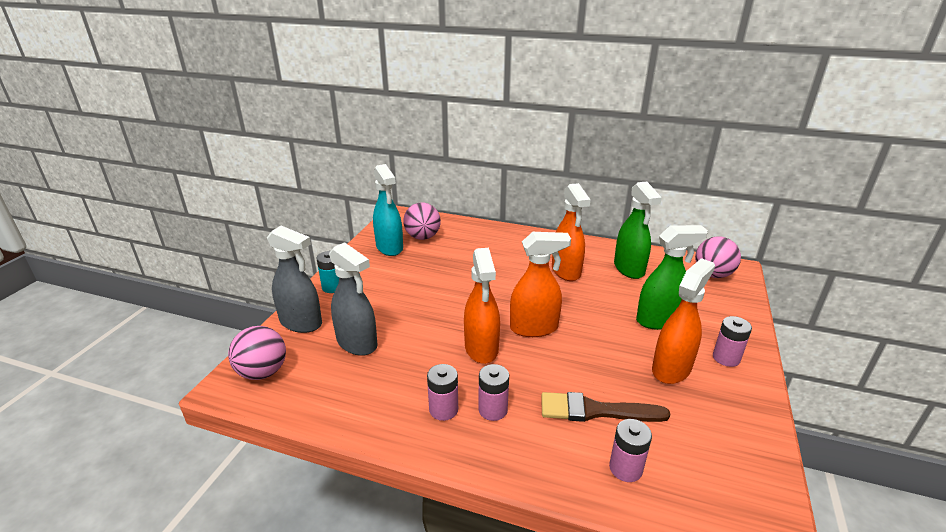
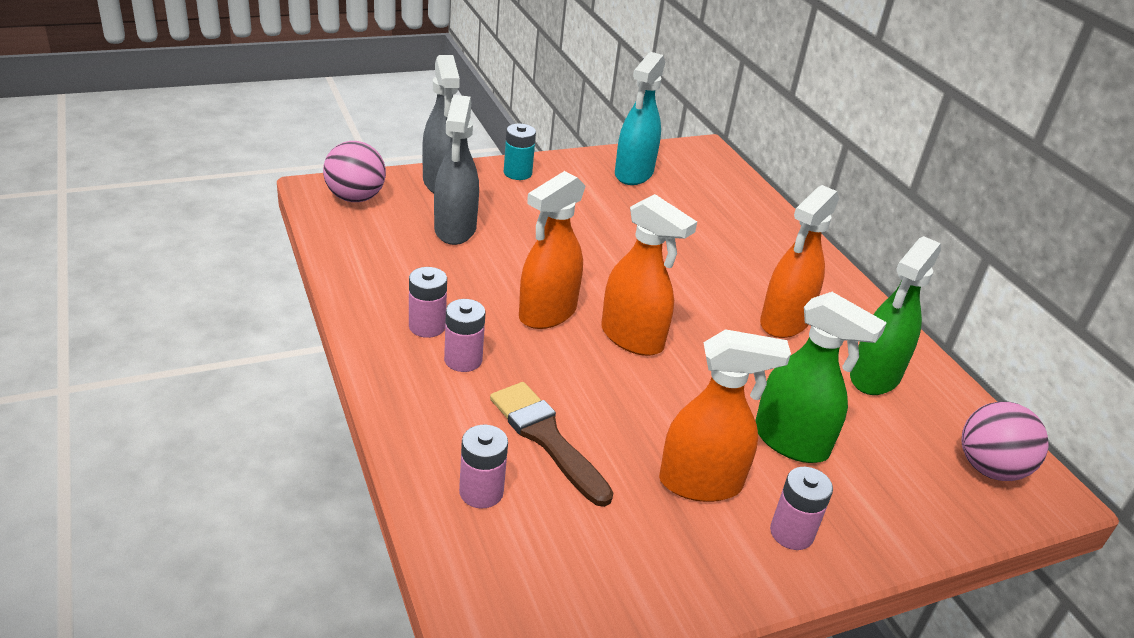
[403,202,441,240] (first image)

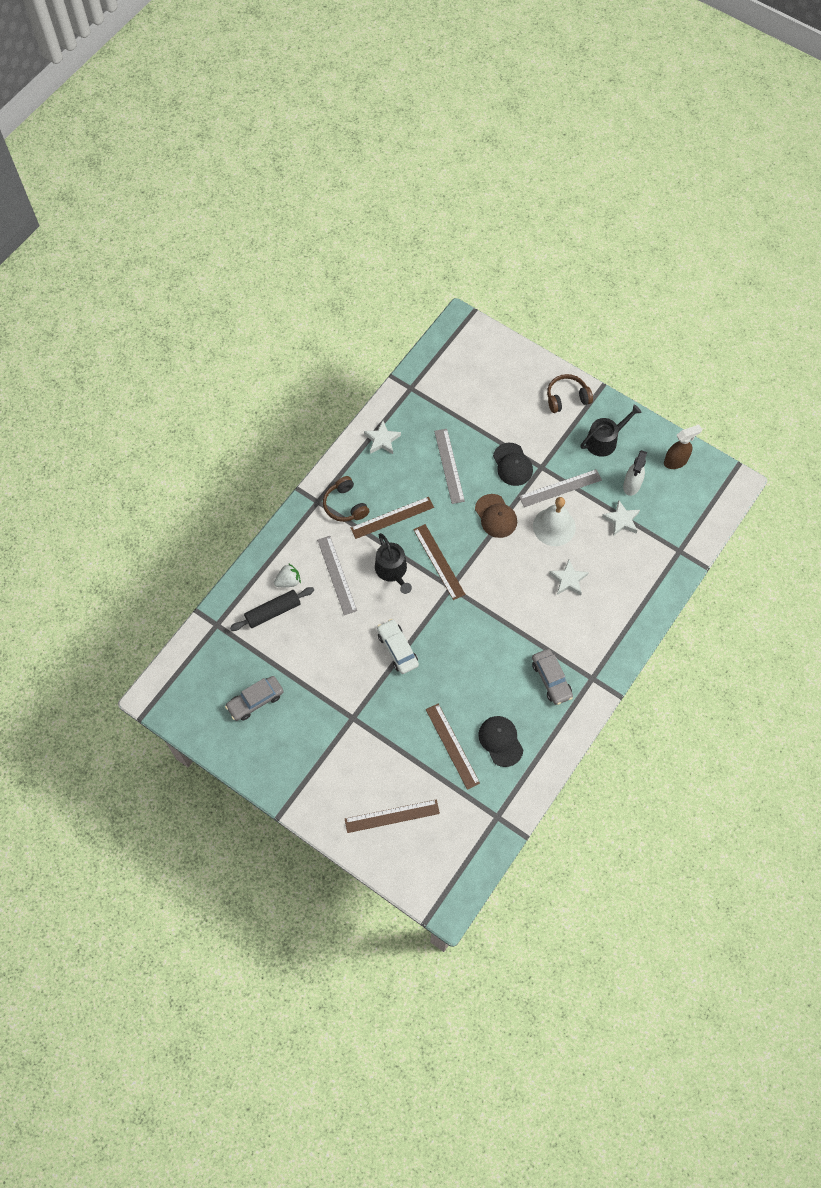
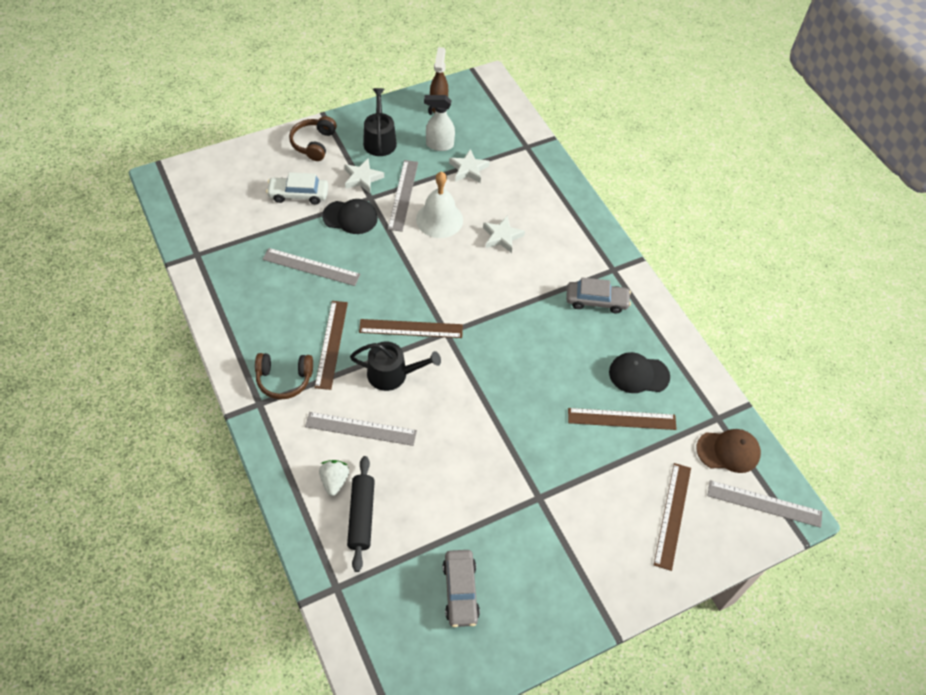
[345,159,384,193]
[266,172,328,205]
[697,429,761,473]
[424,95,455,151]
[707,480,822,528]

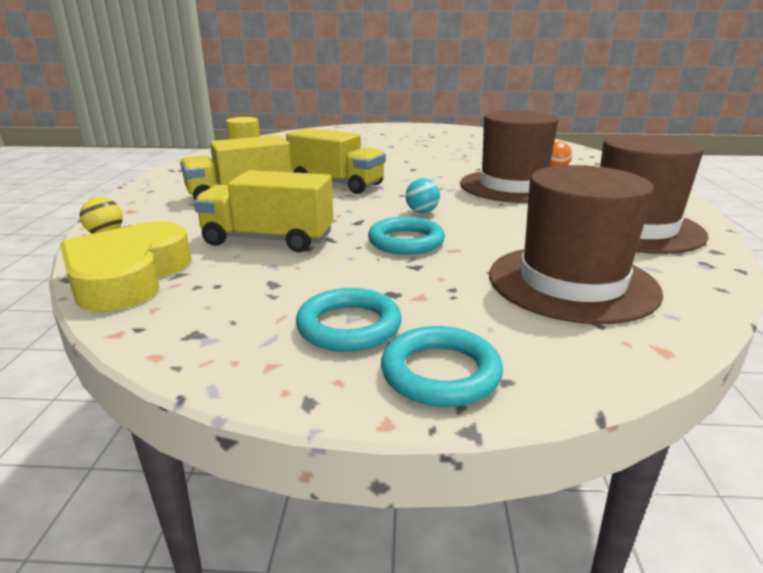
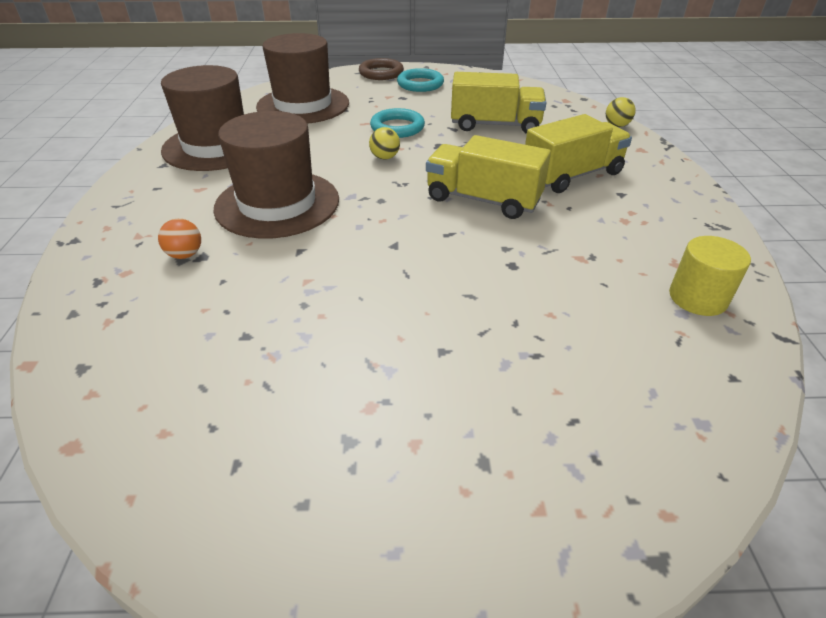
[60,222,192,311] (first image)
[359,58,404,80]
[369,127,400,160]

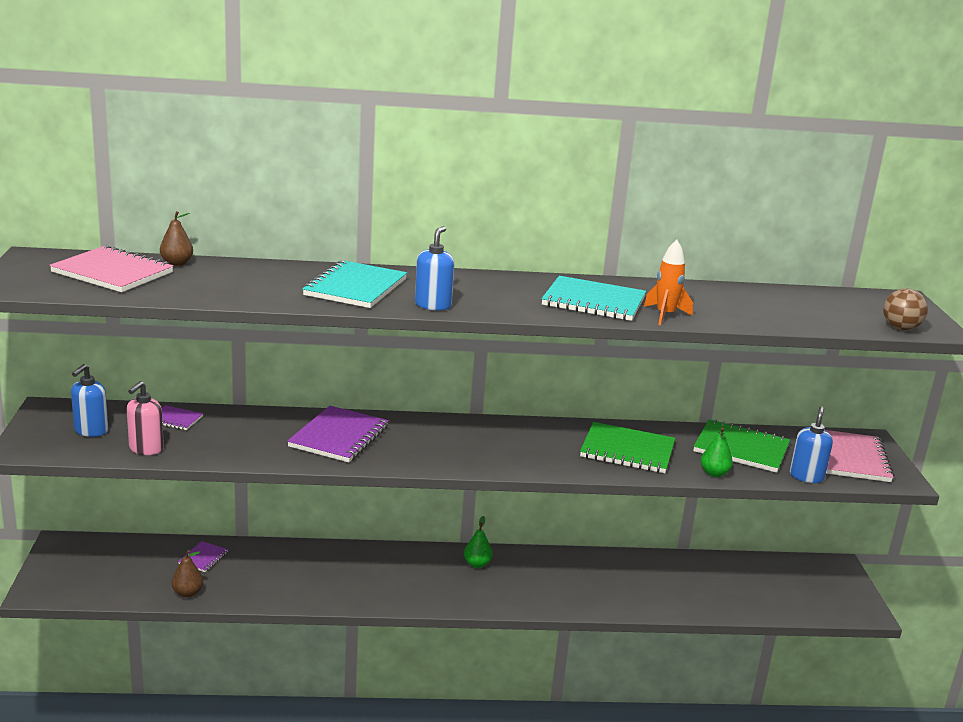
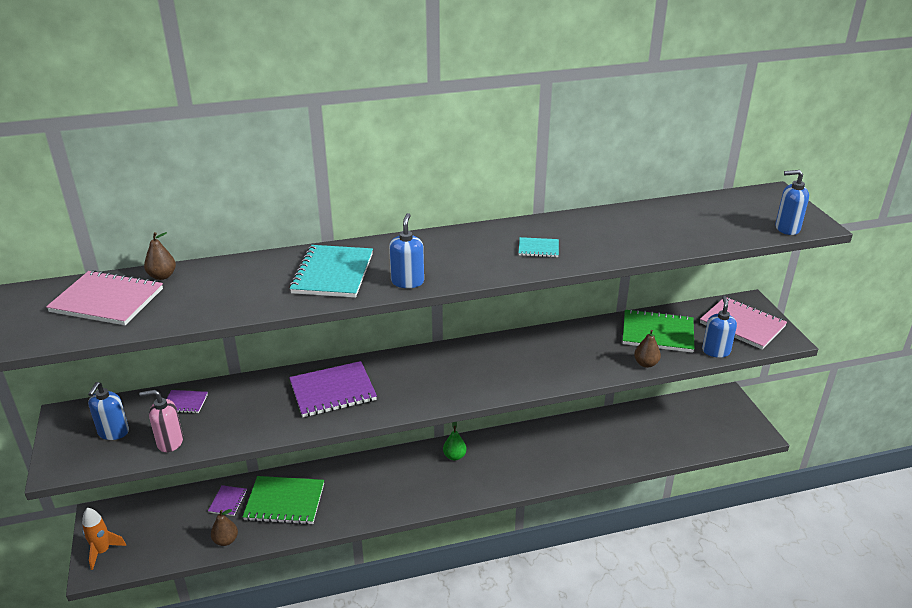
[140,390,183,452]
[289,361,377,417]
[519,237,559,257]
[242,476,324,525]
[82,508,126,570]
[634,330,661,368]
[700,297,787,350]
[775,170,809,235]

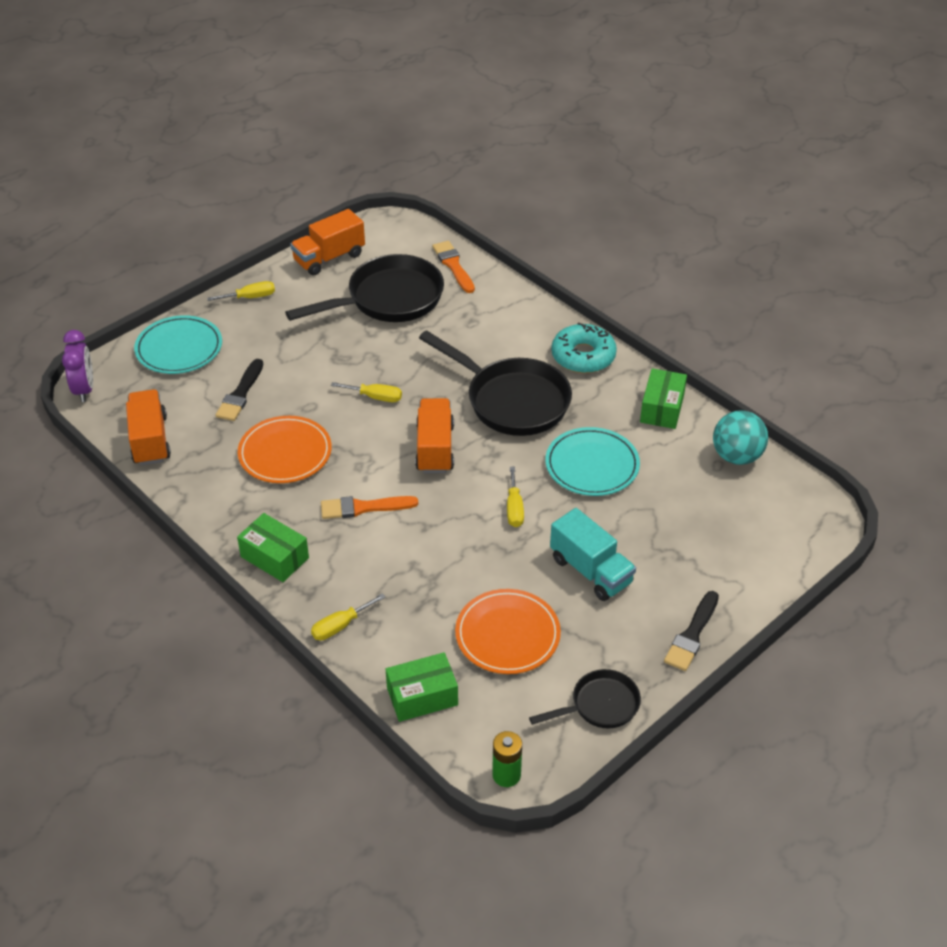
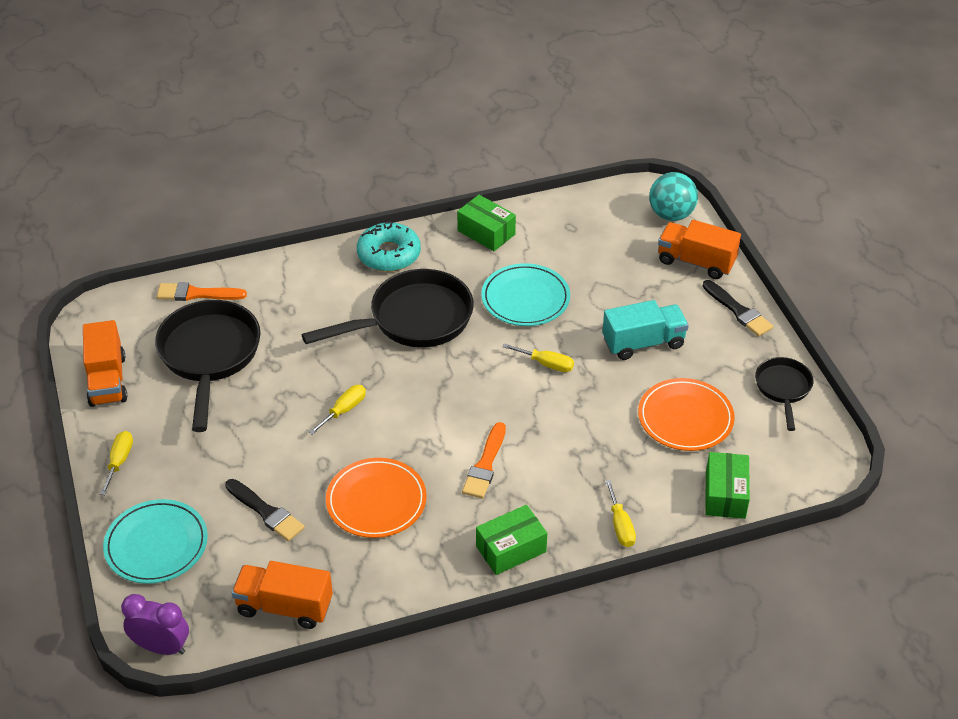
[658,220,741,279]
[492,731,522,787] (first image)
[649,172,698,221]

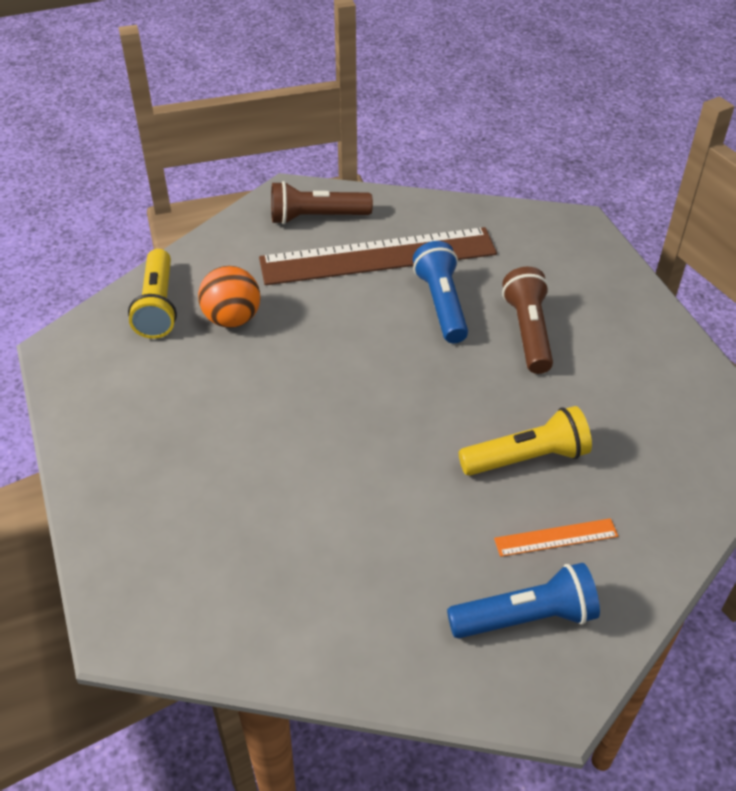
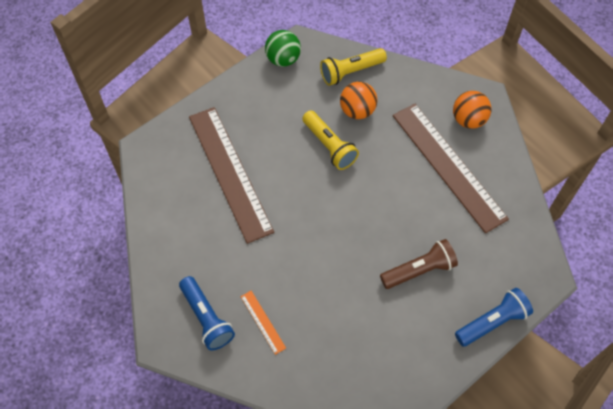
[453,91,491,129]
[455,288,533,347]
[302,110,359,170]
[189,107,274,244]
[265,30,301,67]

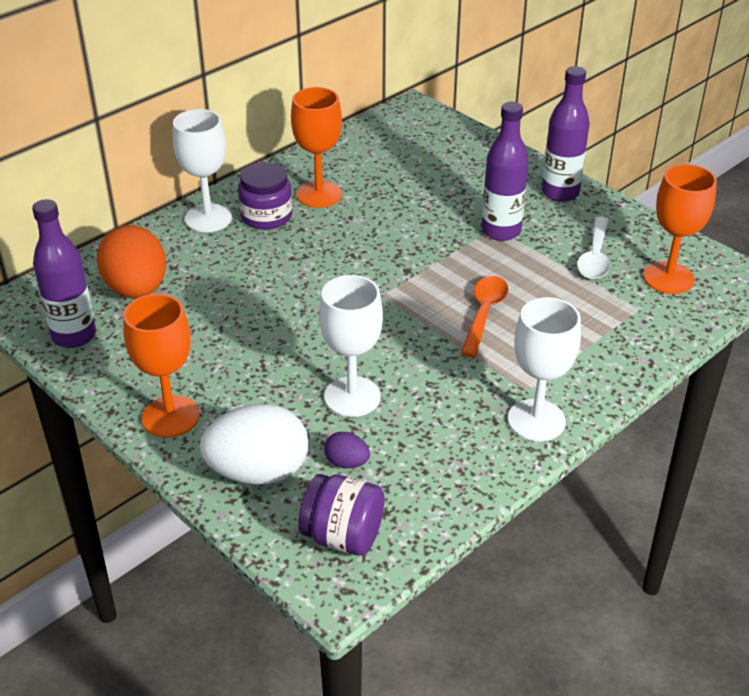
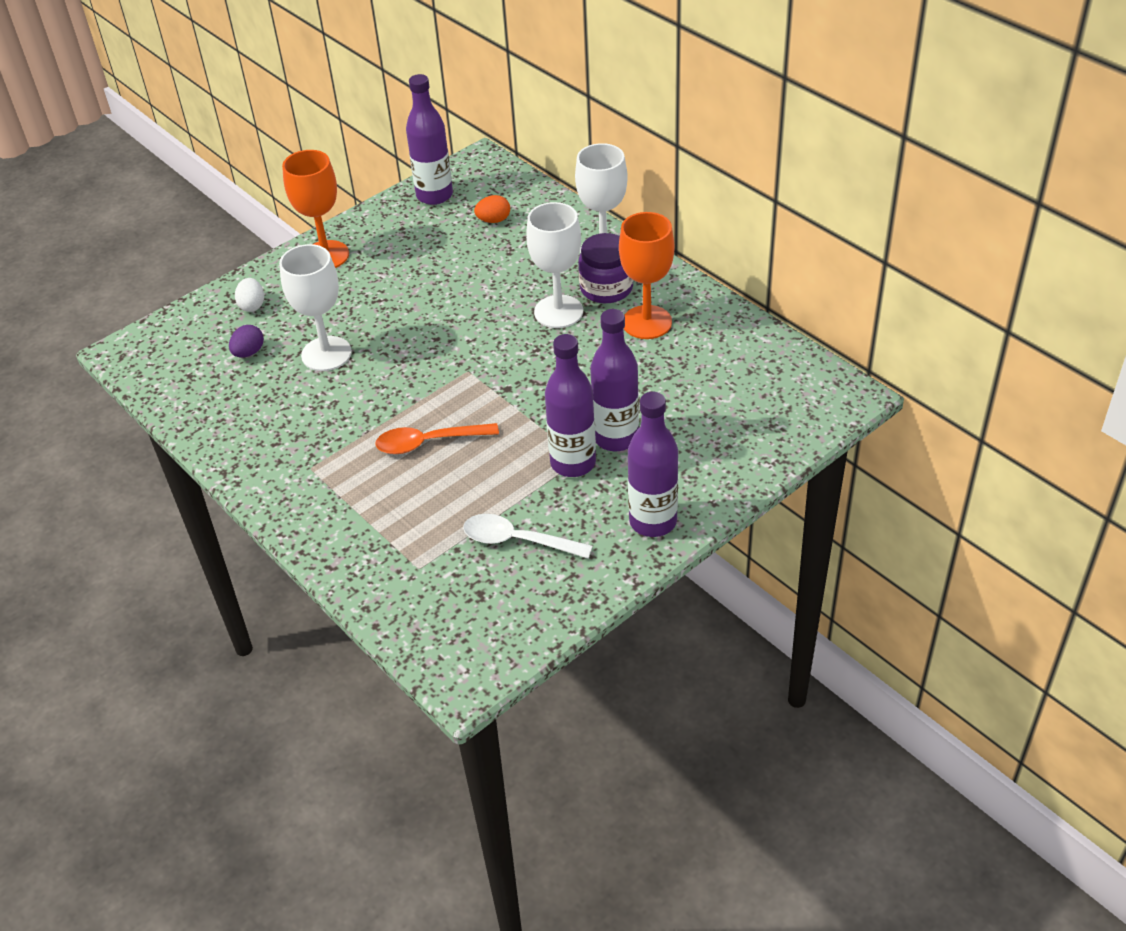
[474,195,510,223]
[235,278,264,312]
[298,474,385,556] (first image)
[375,423,499,454]
[526,202,583,328]
[643,164,717,294] (first image)
[590,309,639,451]

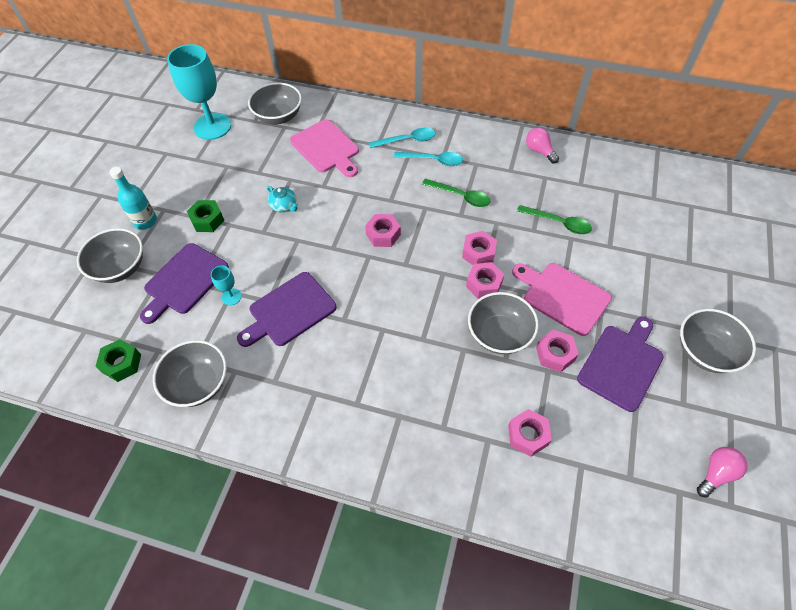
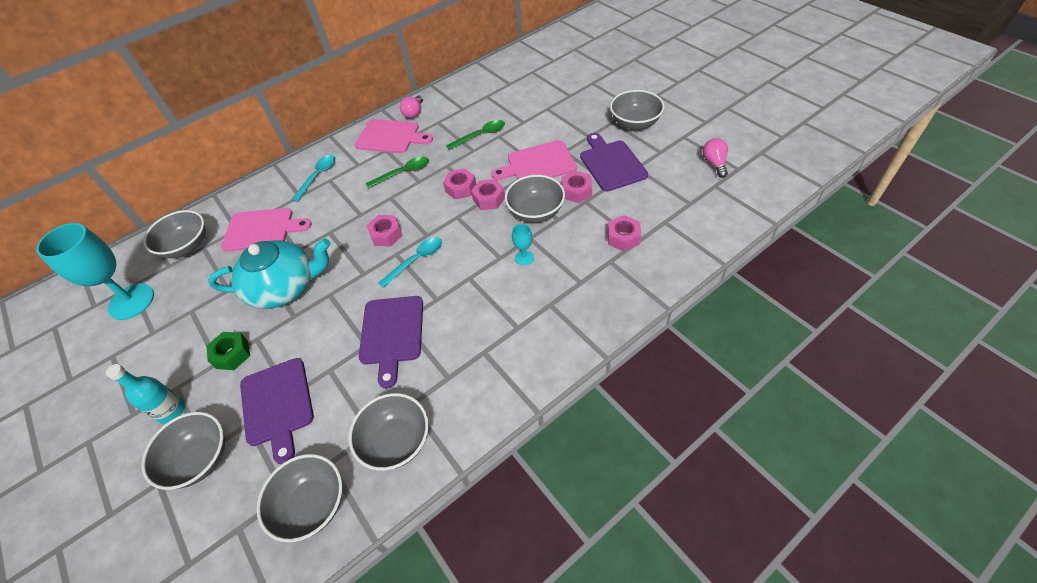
[257,454,342,542]
[512,224,534,266]
[208,238,330,309]
[378,237,442,288]
[400,95,423,118]
[355,119,433,153]

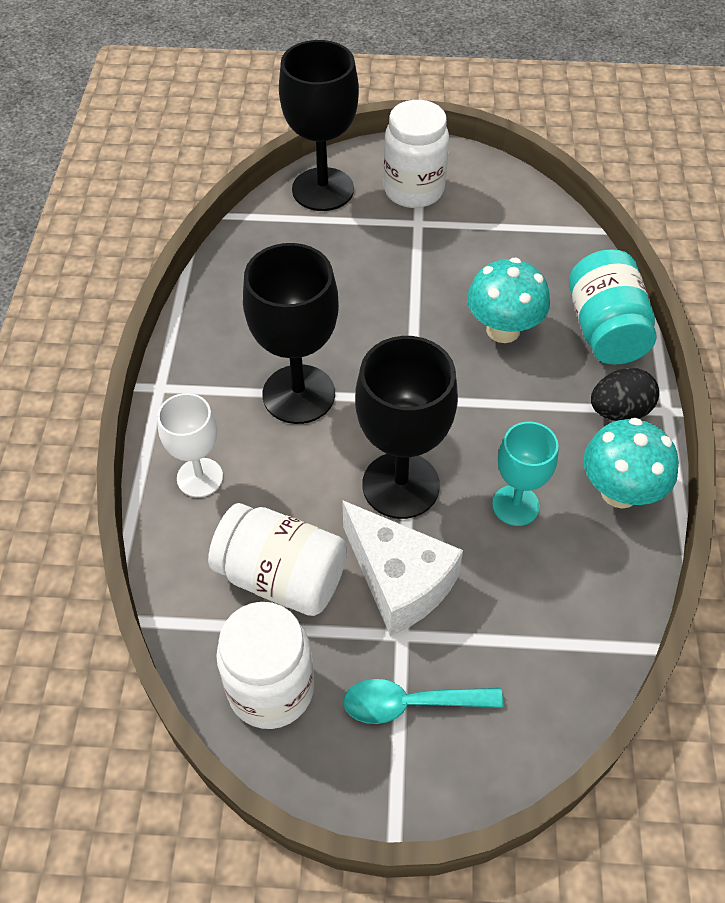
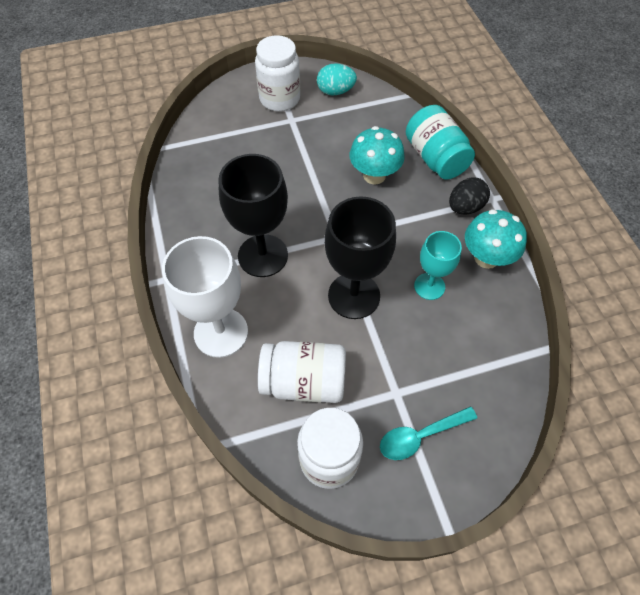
[162,236,248,358]
[279,40,359,211] (first image)
[342,500,463,636] (first image)
[317,63,357,95]

